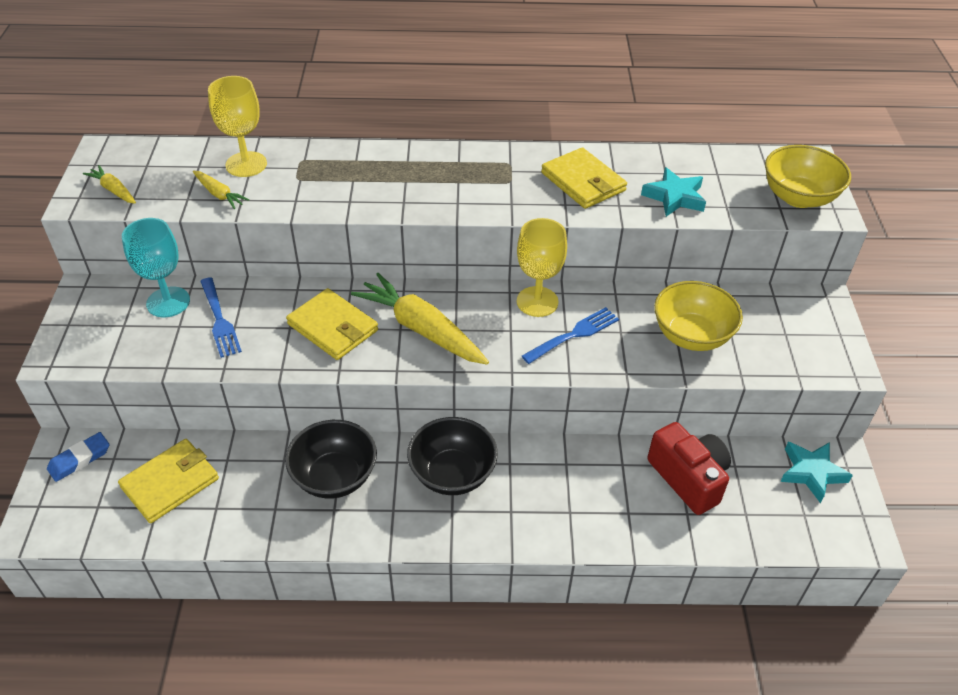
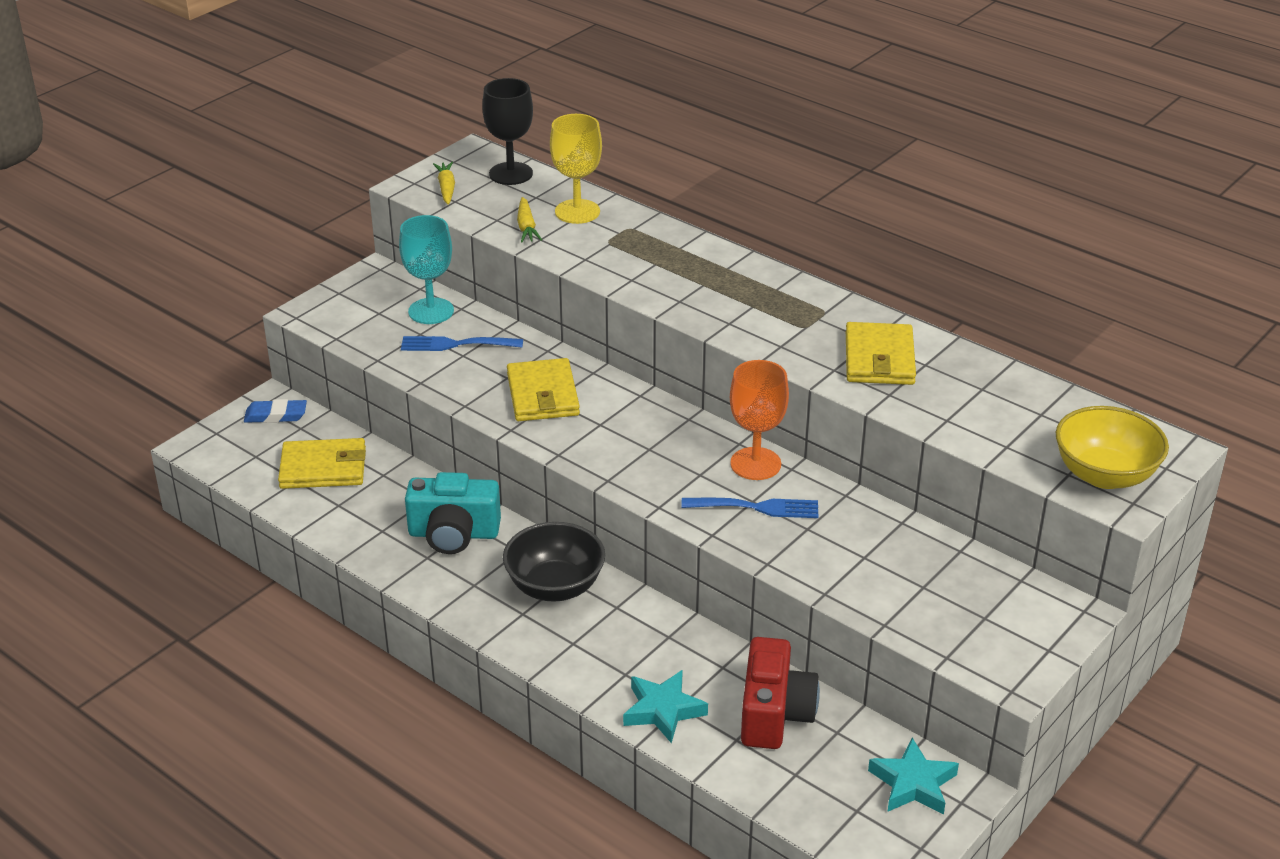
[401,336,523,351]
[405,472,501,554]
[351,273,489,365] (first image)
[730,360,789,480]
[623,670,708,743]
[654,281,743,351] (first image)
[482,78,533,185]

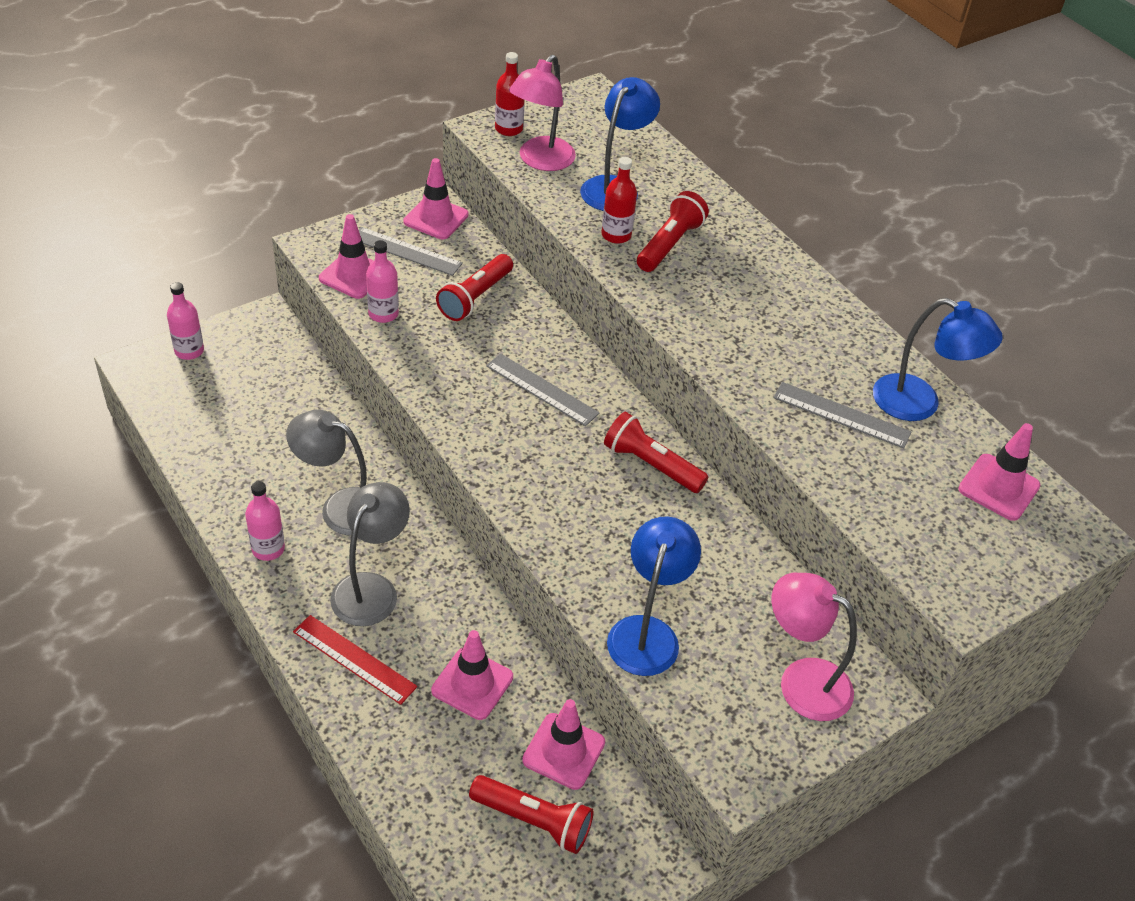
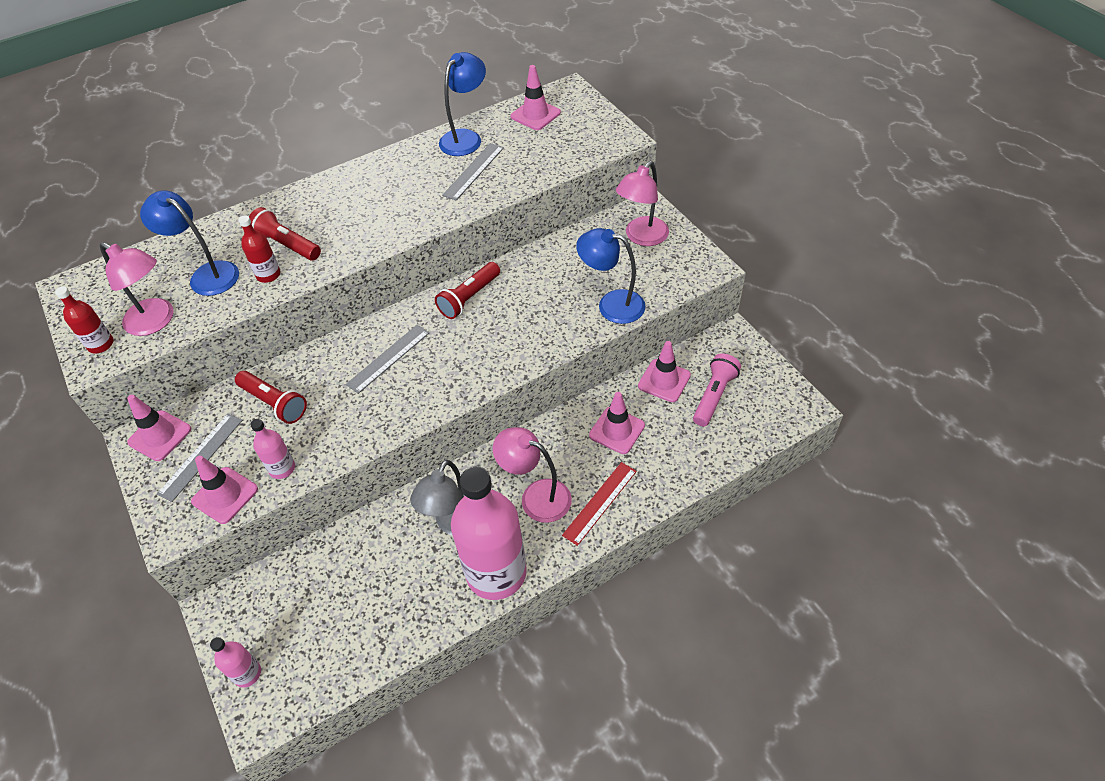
[451,466,527,600]
[493,427,572,523]
[693,353,741,426]

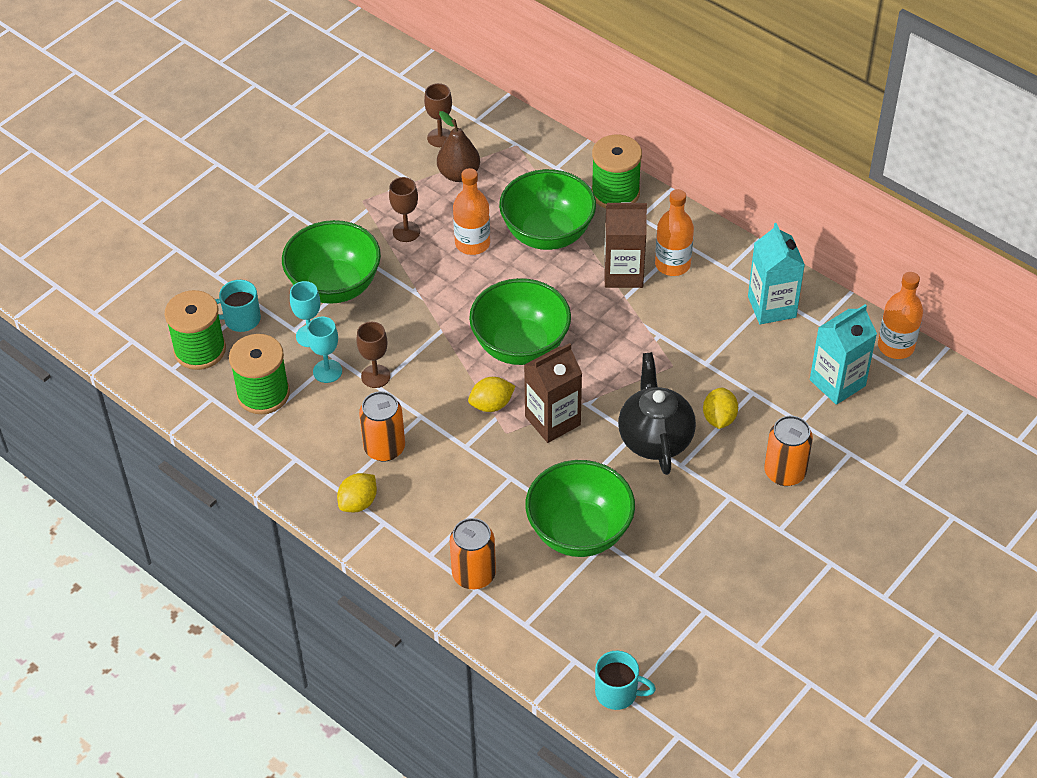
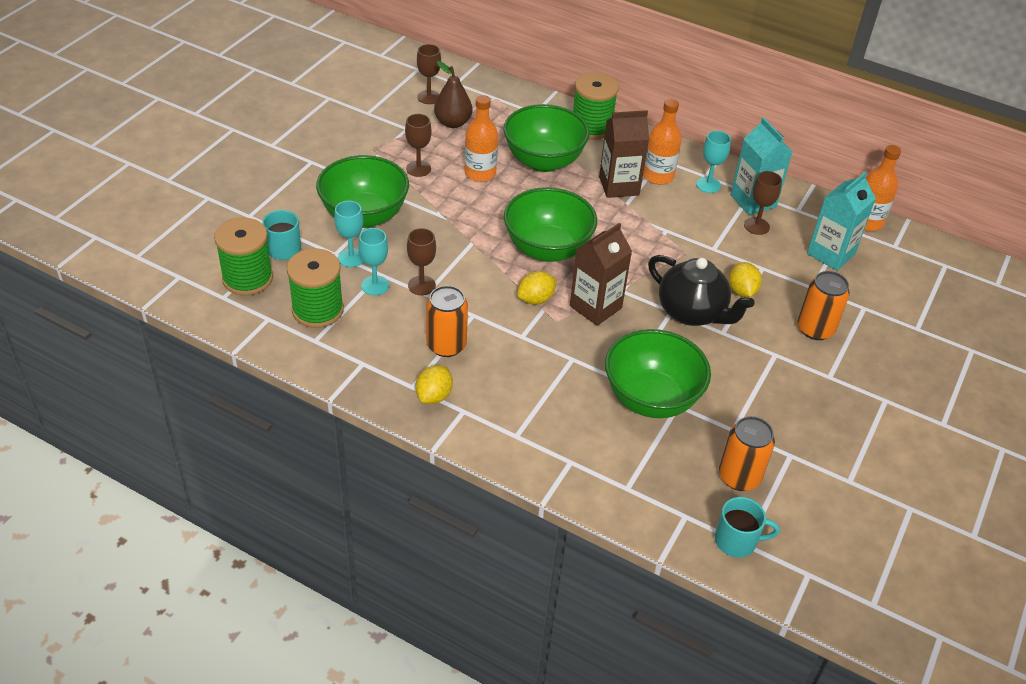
[719,416,775,491]
[648,255,755,326]
[696,131,731,193]
[744,171,782,235]

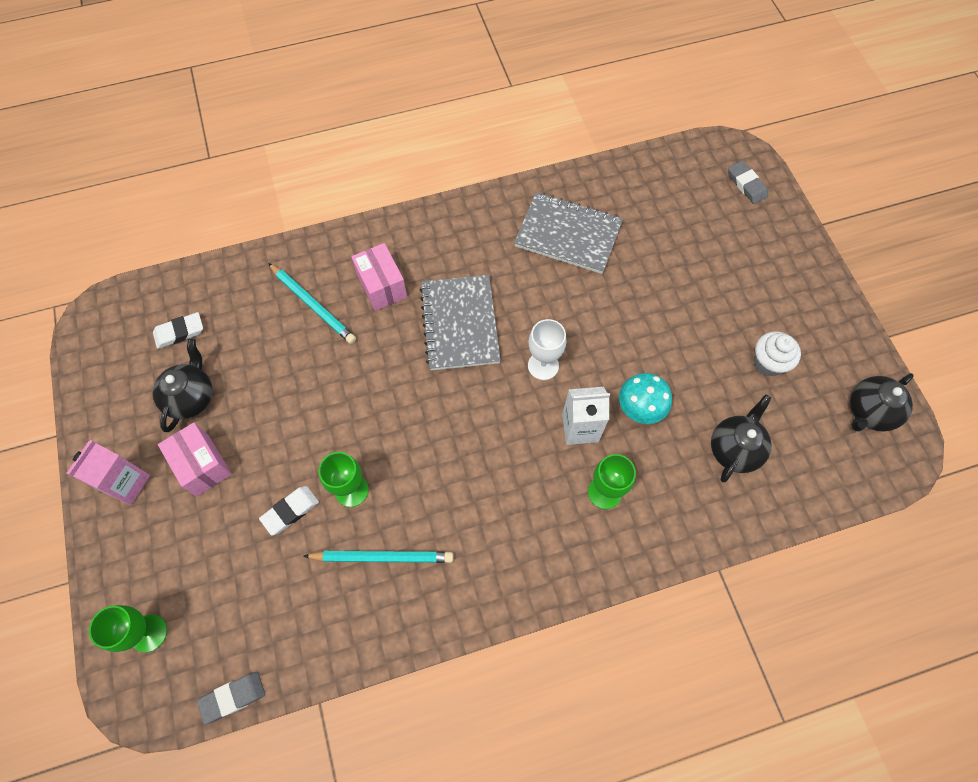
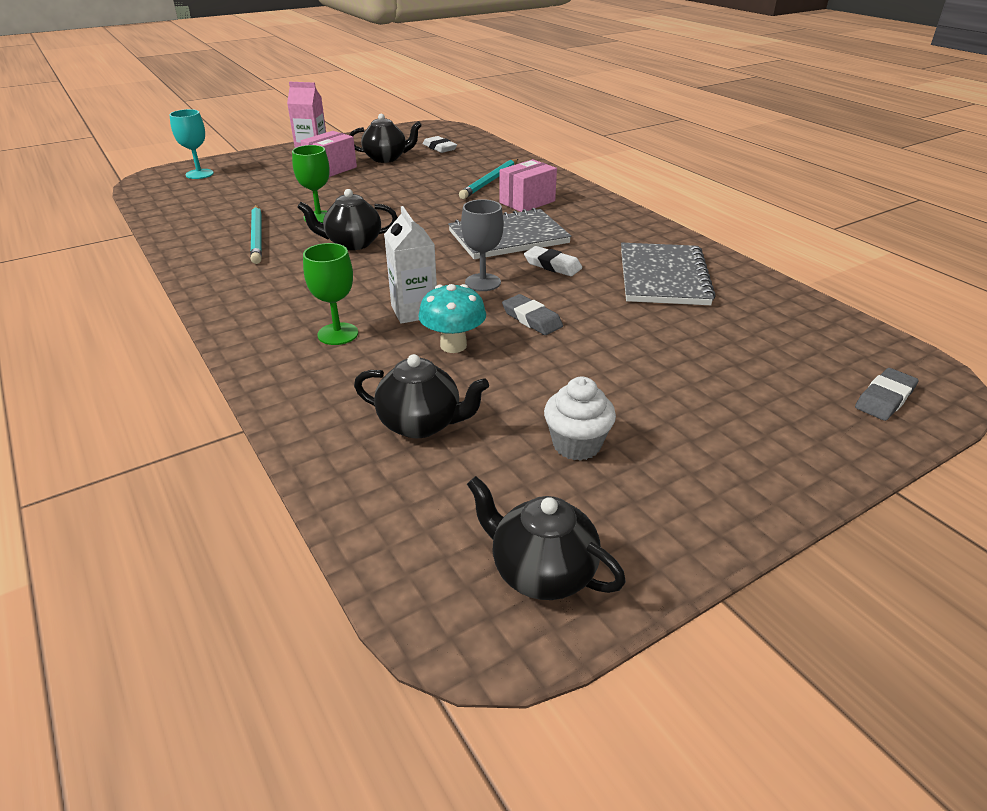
[169,109,214,179]
[502,294,563,335]
[524,246,582,276]
[461,199,504,291]
[297,189,398,250]

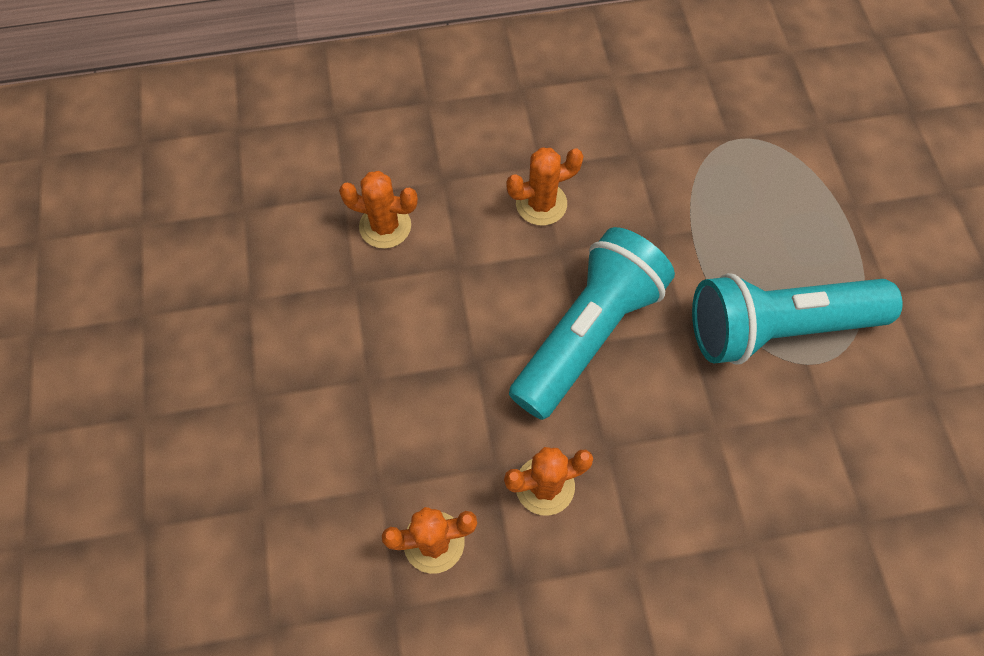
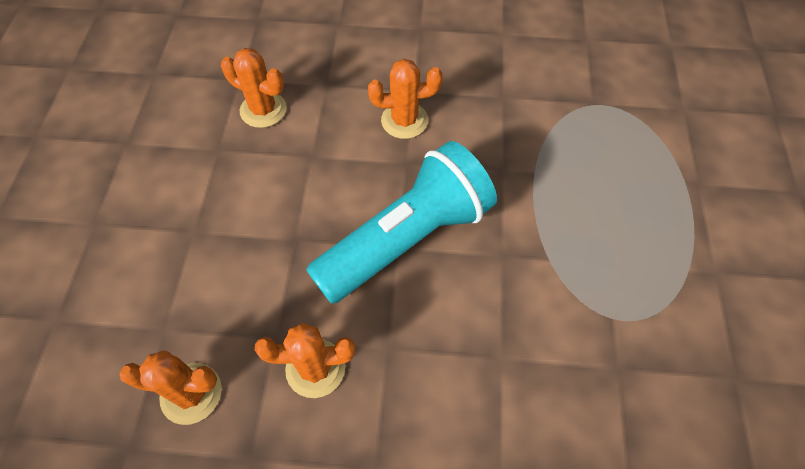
[692,273,903,365] (first image)

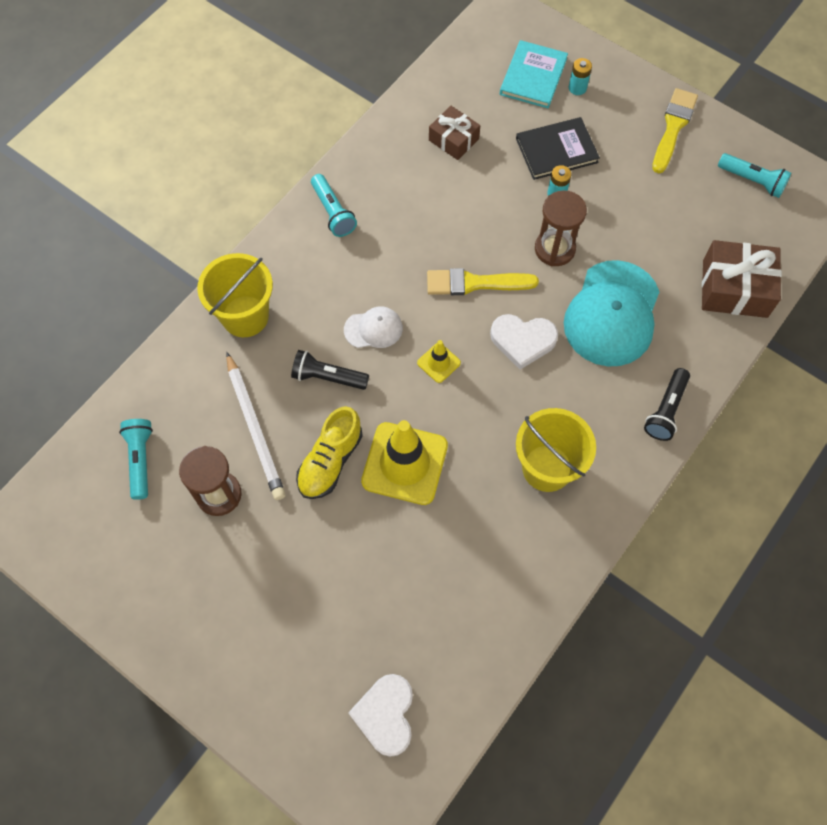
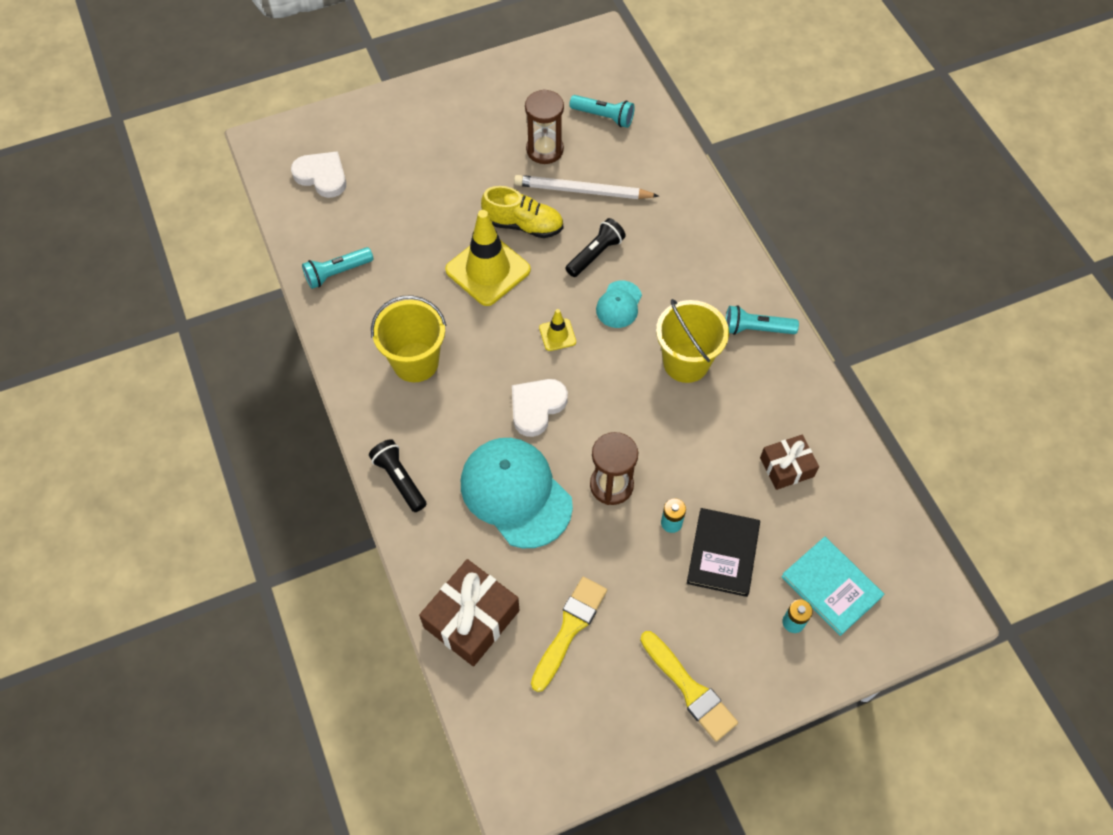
[656,299,729,383]
[481,186,563,238]
[596,280,642,328]
[531,577,607,692]
[302,247,374,289]

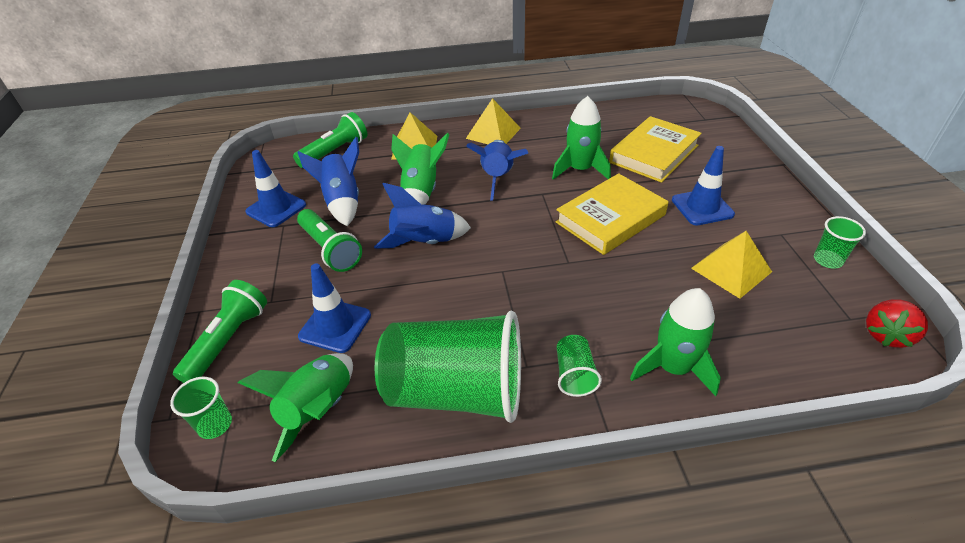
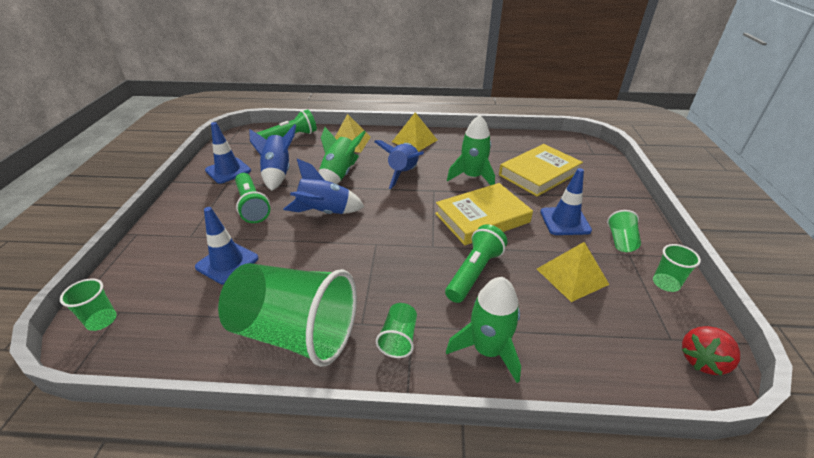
[445,224,507,303]
[238,353,353,462] (first image)
[607,210,641,252]

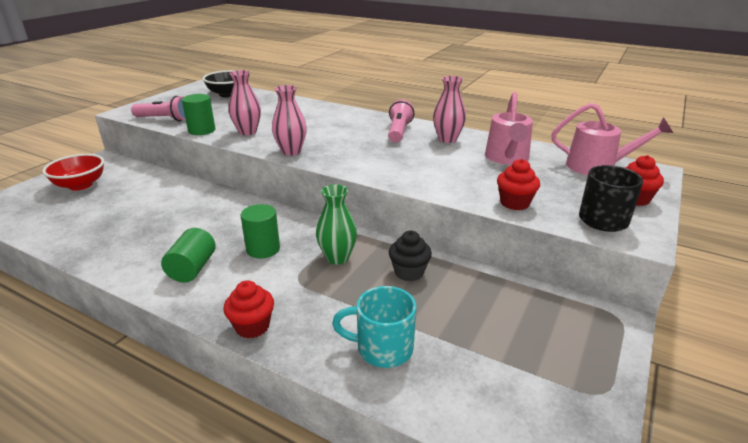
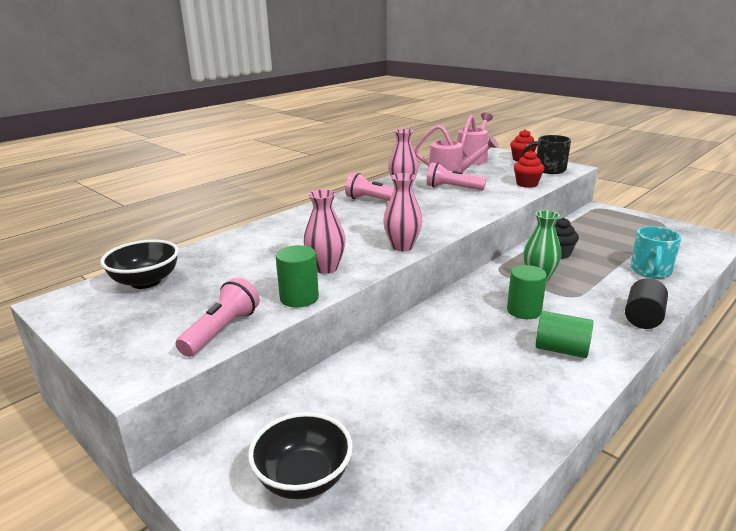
[248,412,353,499]
[625,278,668,329]
[426,162,486,190]

